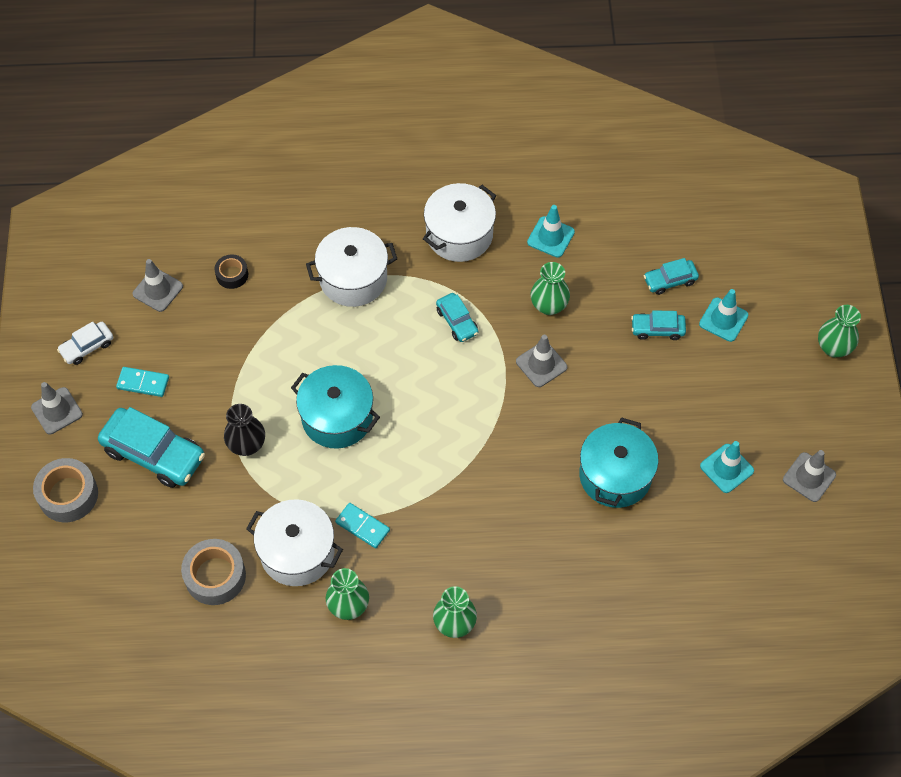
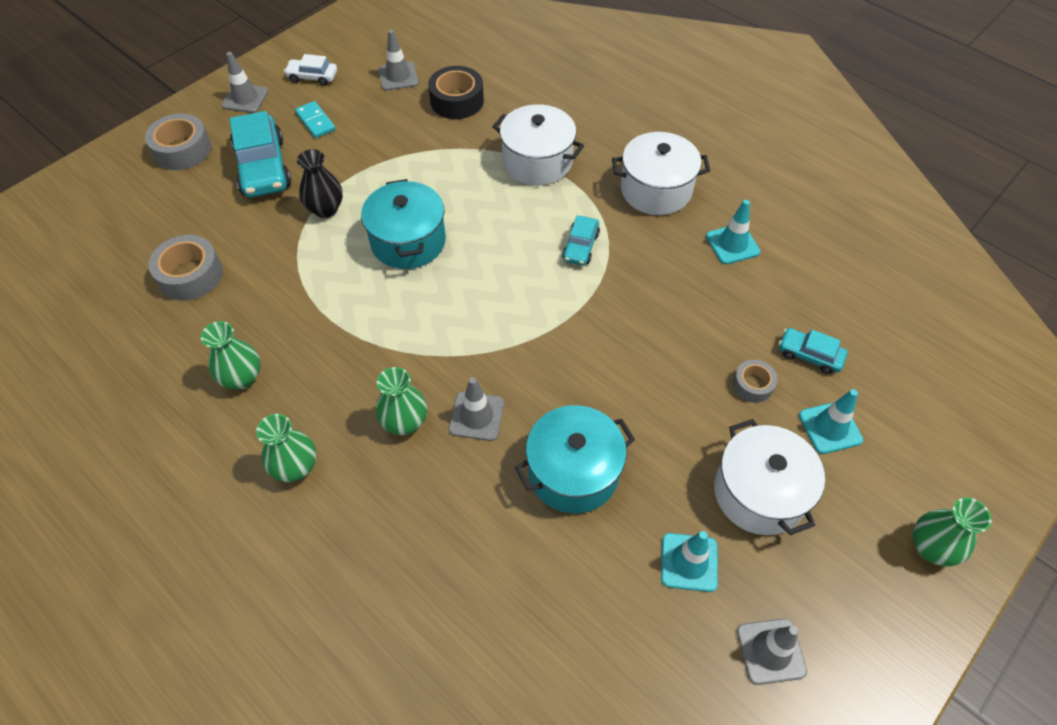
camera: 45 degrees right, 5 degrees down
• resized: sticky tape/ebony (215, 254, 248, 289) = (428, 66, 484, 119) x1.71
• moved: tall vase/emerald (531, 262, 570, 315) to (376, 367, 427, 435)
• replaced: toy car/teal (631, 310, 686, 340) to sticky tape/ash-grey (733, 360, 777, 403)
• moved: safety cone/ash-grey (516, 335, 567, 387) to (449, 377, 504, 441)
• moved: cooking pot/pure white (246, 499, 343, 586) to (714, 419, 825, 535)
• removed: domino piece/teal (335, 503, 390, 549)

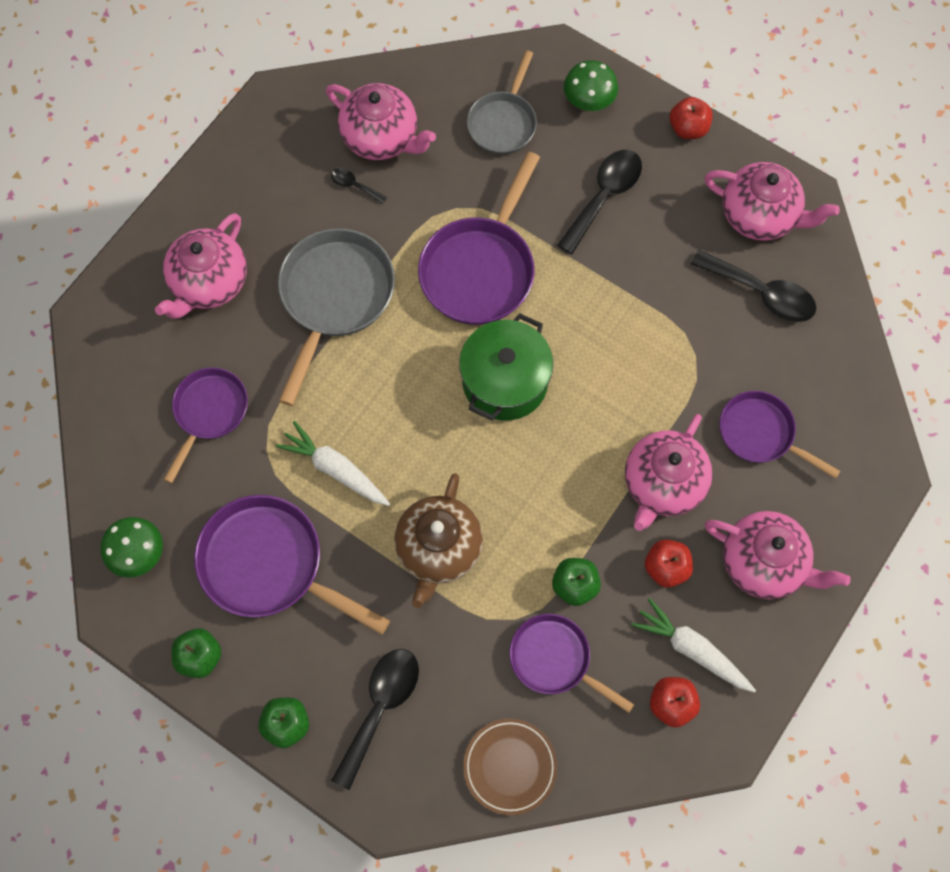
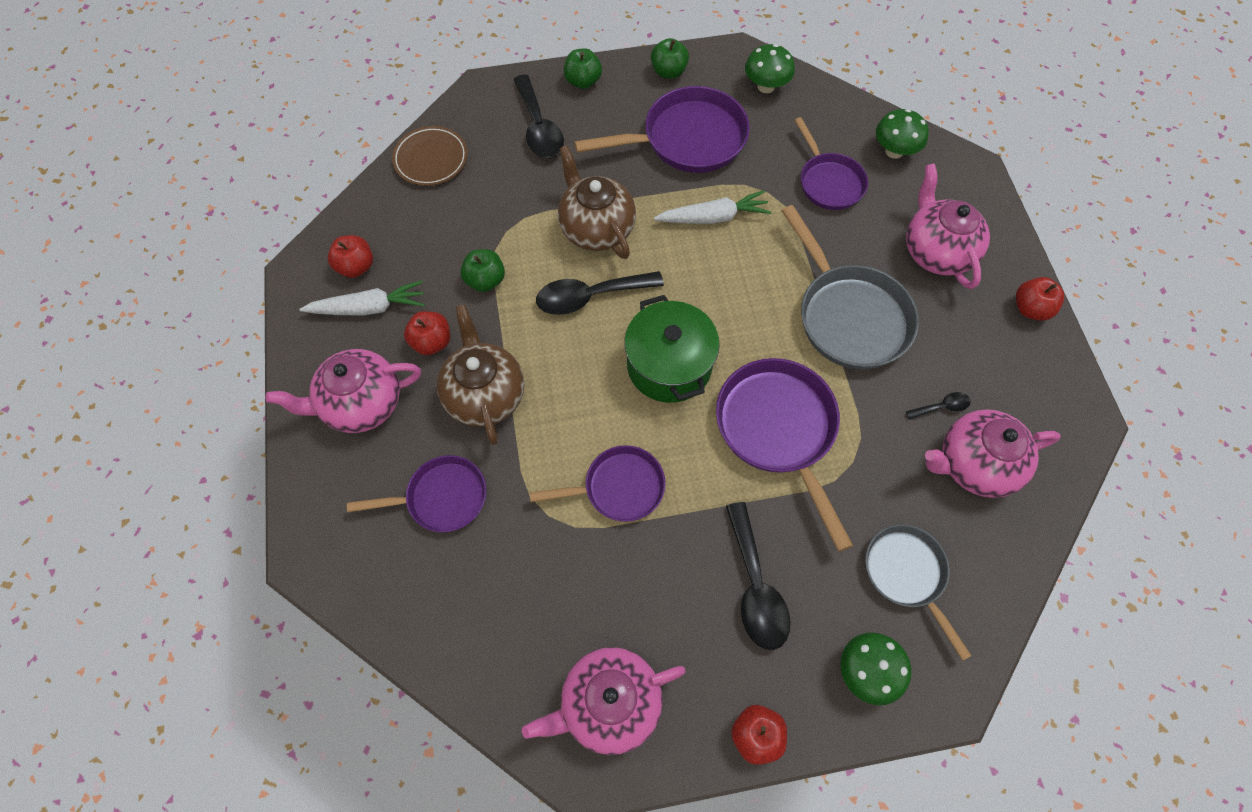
camera: 135 degrees right, 5 degrees down
• moved: spoon/ebony (691, 250, 816, 322) to (536, 271, 664, 315)
• recoloured: tea pot/rosy (625, 414, 713, 531) to tea pot/russet (437, 304, 524, 445)
• moved: frying pan/purple (509, 614, 634, 713) to (529, 445, 666, 522)
• added: fungus/emerald (876, 109, 929, 159)
• added: apple fruit/scarlet (1016, 277, 1064, 321)

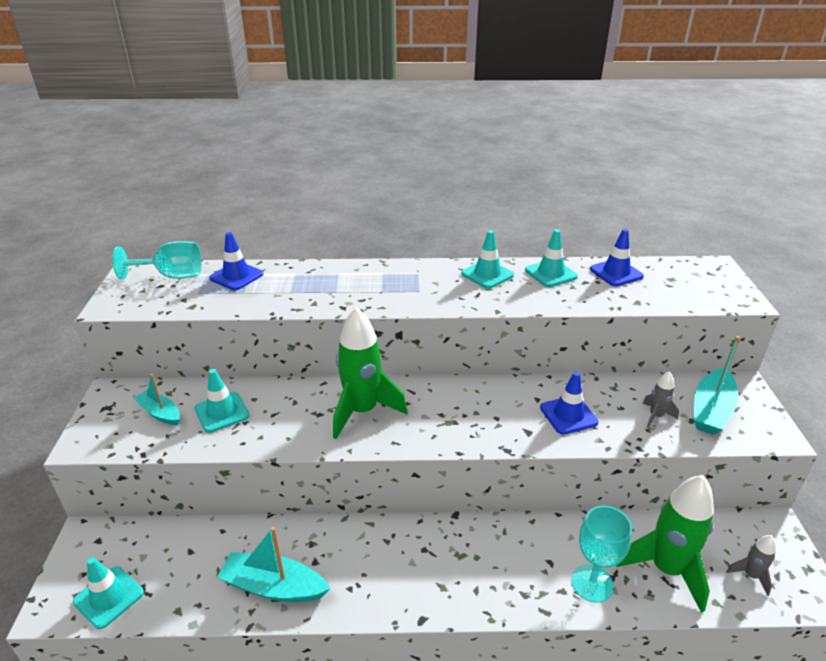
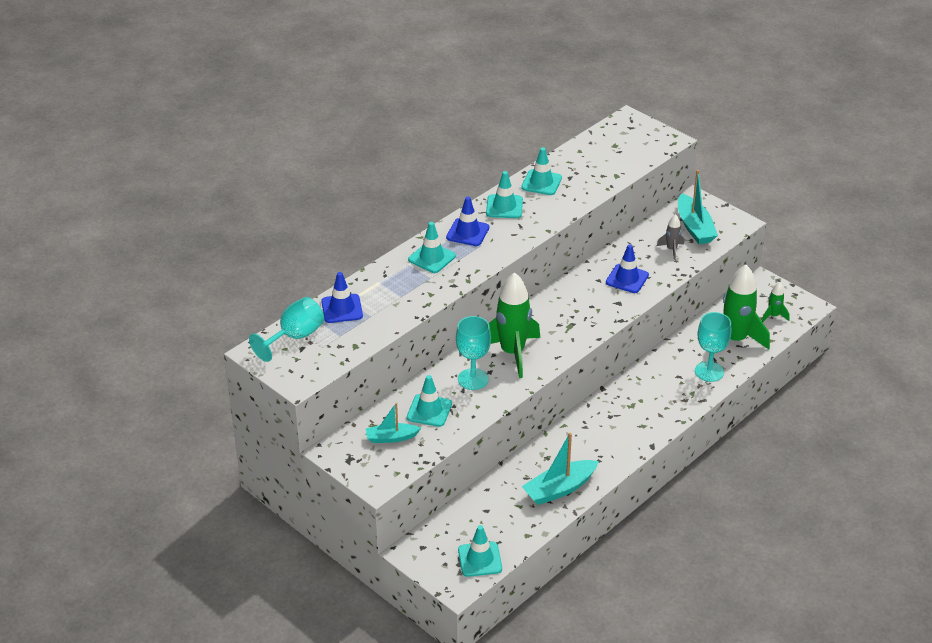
camera: 45 degrees left, 5 degrees up
• moved: safety cone/blue (590, 229, 644, 286) to (446, 197, 489, 246)
• recoloured: toy rocket/ash-grey (726, 535, 776, 596) to toy rocket/emerald (762, 282, 789, 322)
• added: safety cone/teal (408, 222, 456, 273)
• added: chalice/teal (456, 316, 491, 390)

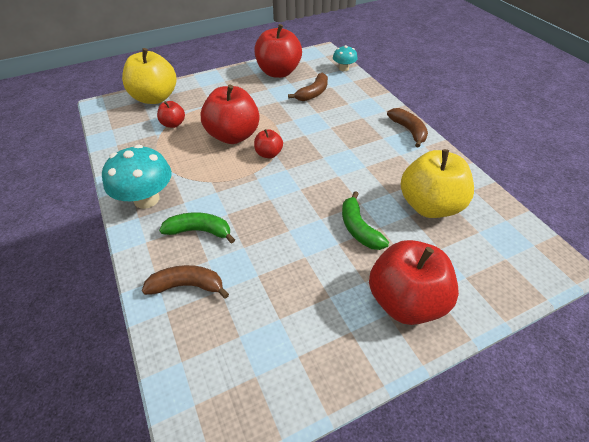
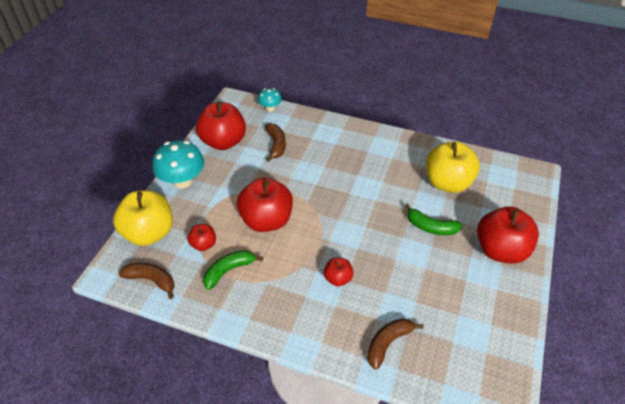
camera: 45 degrees left, 0 degrees up
• moved: banana/russet (387, 108, 428, 148) to (119, 263, 174, 299)
• moved: apple fruit/scarlet (254, 129, 283, 158) to (324, 258, 354, 286)
• moved: fungus/teal (102, 145, 172, 209) to (153, 140, 204, 188)
• moved: banana/emerald (159, 212, 235, 244) to (203, 250, 263, 290)

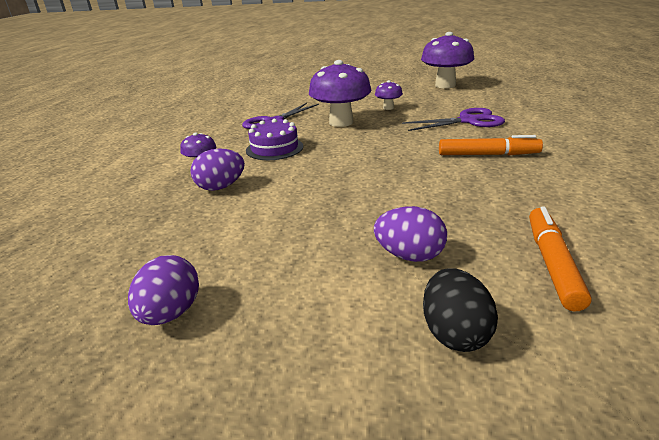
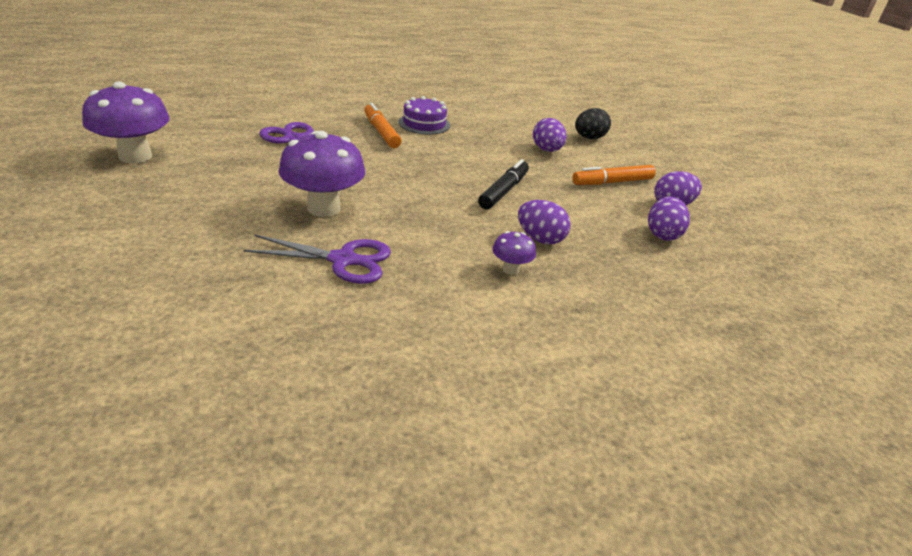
camera: 125 degrees left, 5 degrees up
• removed: fungus/purple (375, 80, 403, 110)
• moved: gateau/purple (246, 119, 303, 160) to (399, 96, 450, 135)
• moved: felt pen/orange (529, 207, 592, 312) to (572, 165, 656, 185)
• added: felt pen/ebony (478, 159, 529, 210)
• added: toy egg/purple (648, 197, 690, 241)

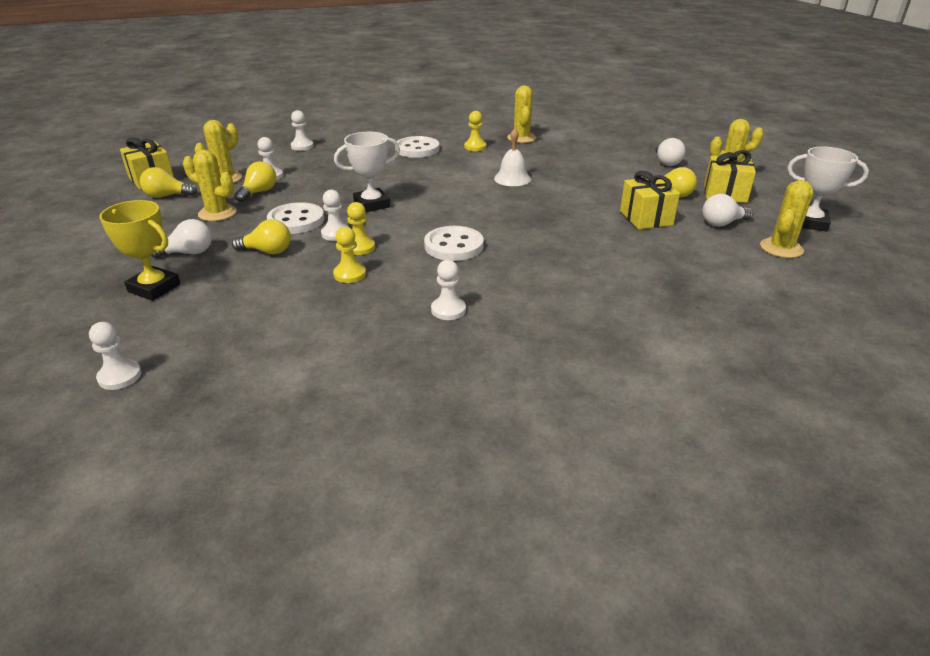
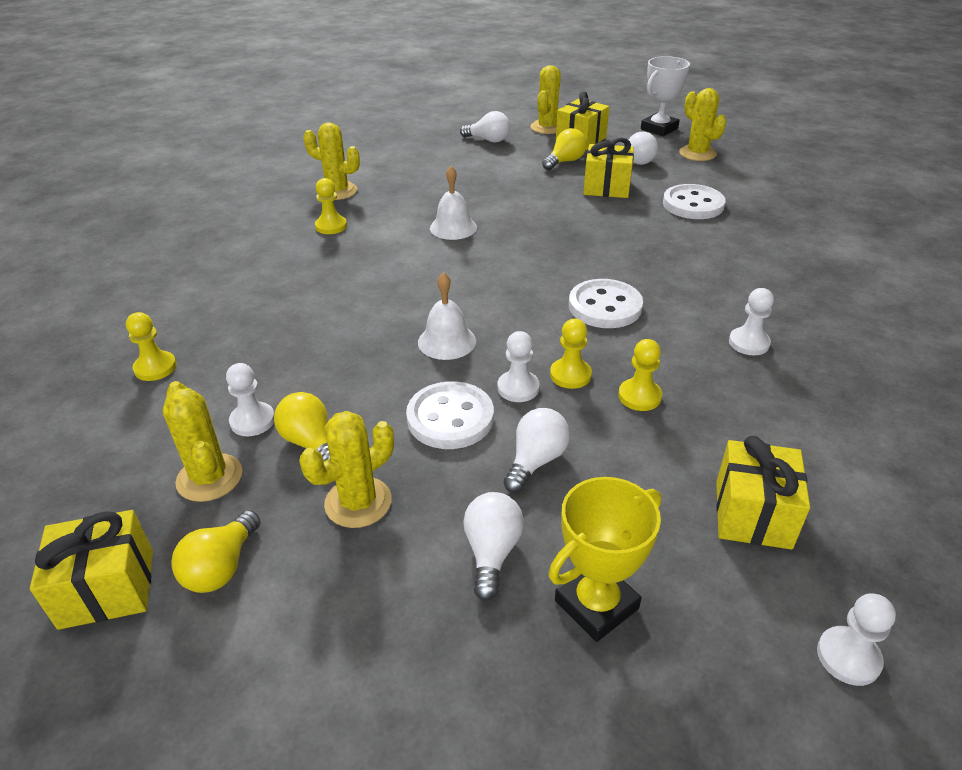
camera: 65 degrees left, 5 degrees up
• recoloured: game pawn/pure white (291, 110, 314, 151) to game pawn/yellow (126, 312, 177, 381)
• replaced: award cup/pure white (334, 132, 400, 212) to bell/pure white (418, 272, 476, 360)
• moved: button/pure white (395, 136, 439, 158) to (663, 184, 726, 219)
• recoloured: lightbulb/yellow (232, 219, 291, 254) to lightbulb/pure white (503, 408, 570, 493)
• added: present/yellow (716, 436, 810, 550)

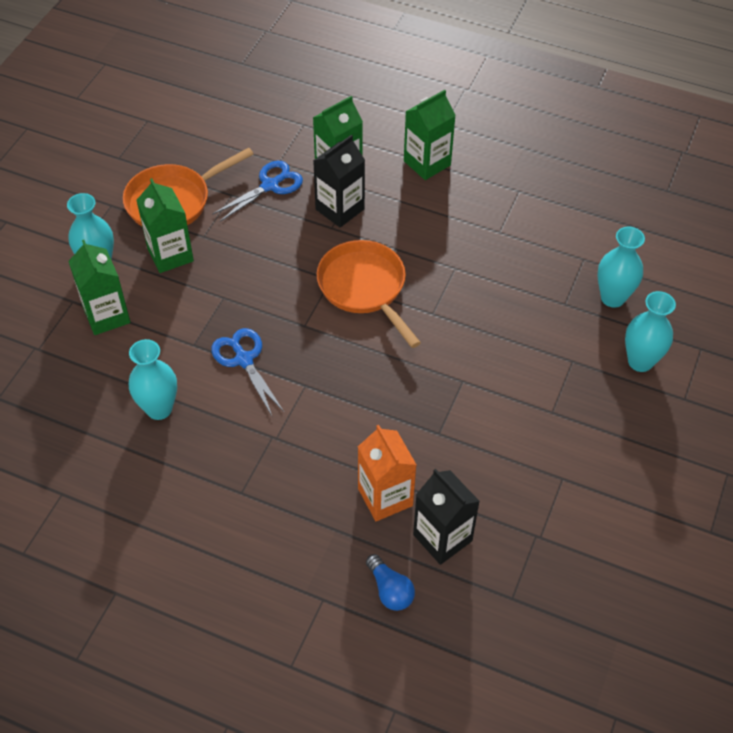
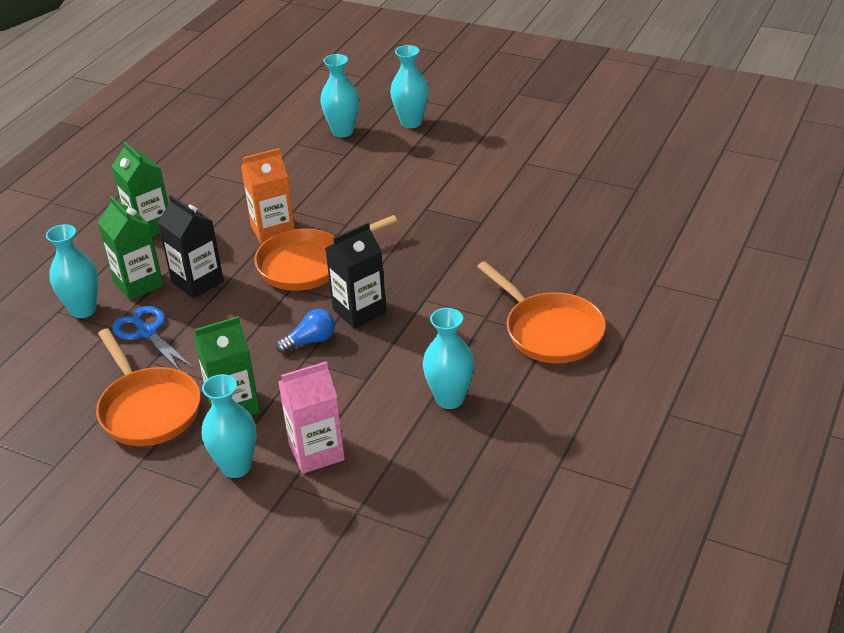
camera: 85 degrees left, 15 degrees down
• recoloured: milk carton/emerald (68, 240, 131, 335) to milk carton/rosy (278, 361, 345, 474)
• removed: pair of scissors/blue (211, 328, 284, 416)
• moved: milk carton/orange (358, 425, 417, 521) to (241, 148, 295, 245)
• moved: milk carton/ebony (413, 469, 480, 565) to (325, 222, 386, 329)
• moved: lightbulb/blue (366, 554, 415, 611) to (276, 309, 335, 353)
• added: tall vase/teal (46, 224, 98, 318)
• added: frying pan/orange (477, 261, 606, 363)

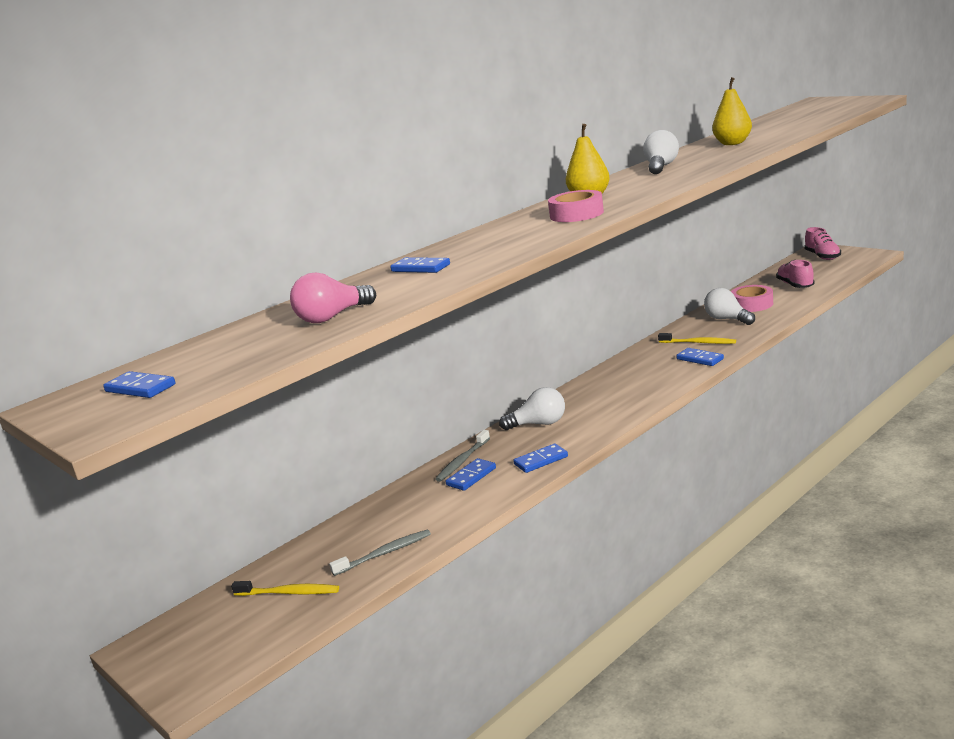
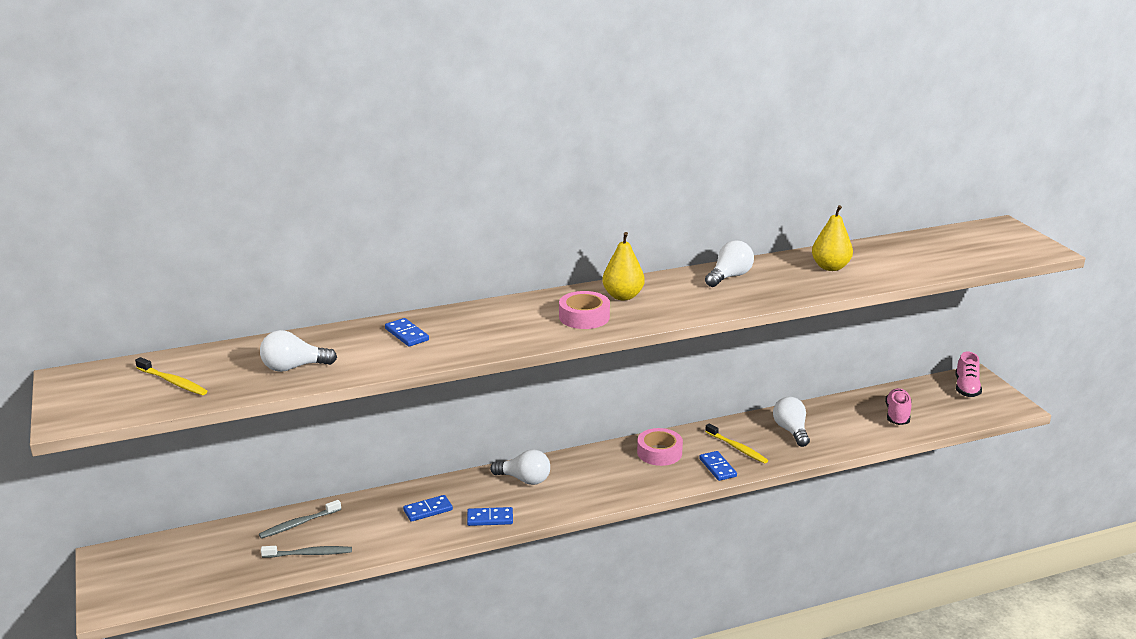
camera: 20 degrees right, 5 degrees up
• recoloured: lightbulb/rosy (290, 273, 376, 323) to lightbulb/pure white (260, 330, 337, 372)
• moved: sticky tape/rosy (731, 285, 773, 312) to (637, 428, 683, 466)
• removed: domino piece/blue (103, 371, 175, 398)
• moved: dental brush/ash-grey (435, 430, 490, 482) to (259, 500, 341, 539)
• moved: dental brush/yellow (231, 581, 339, 596) to (135, 357, 207, 395)

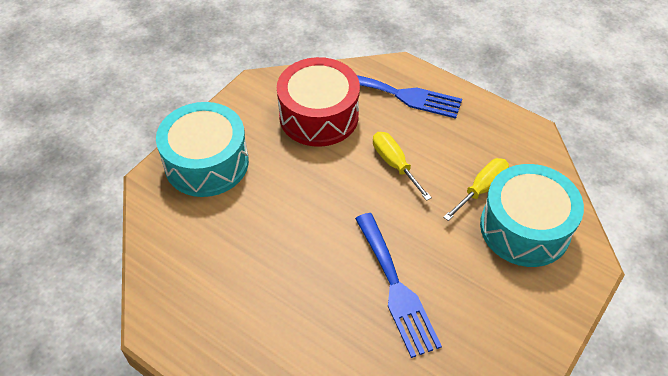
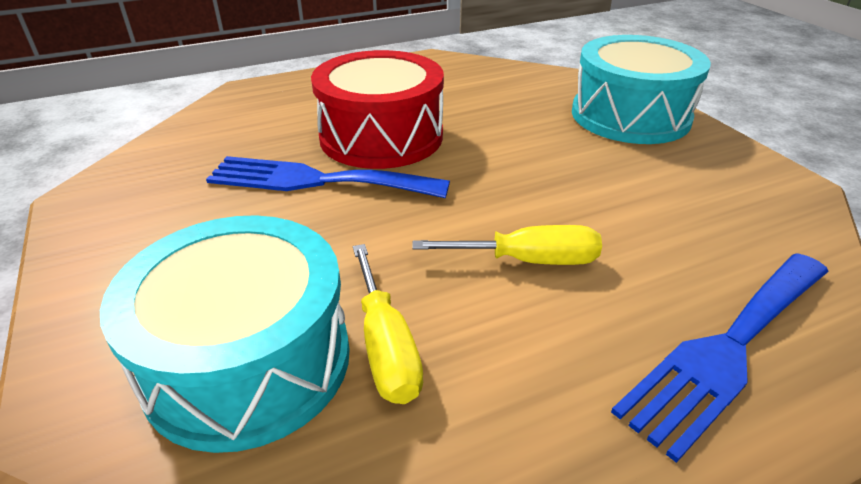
camera: 120 degrees right, 15 degrees down
• moved: toy drum/scarlet (277, 57, 360, 147) to (311, 50, 444, 169)

